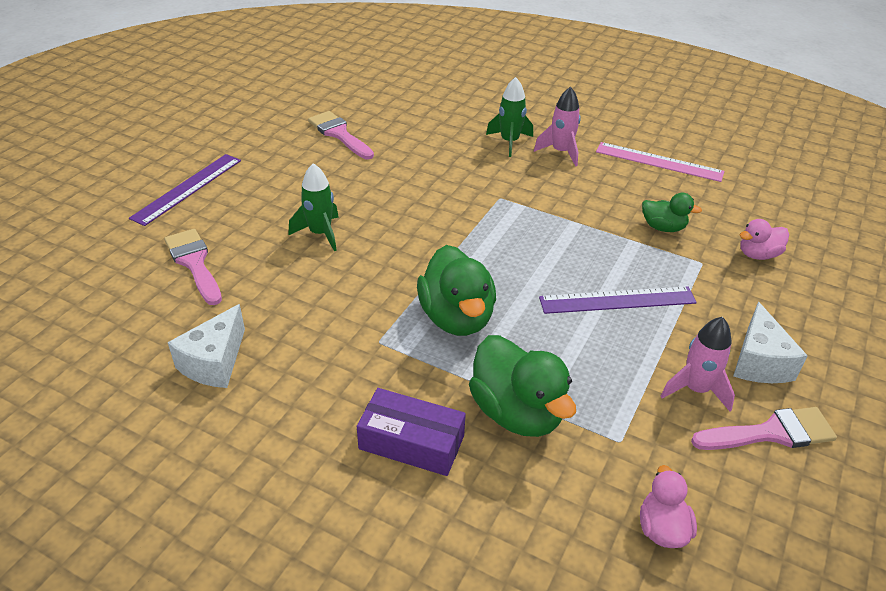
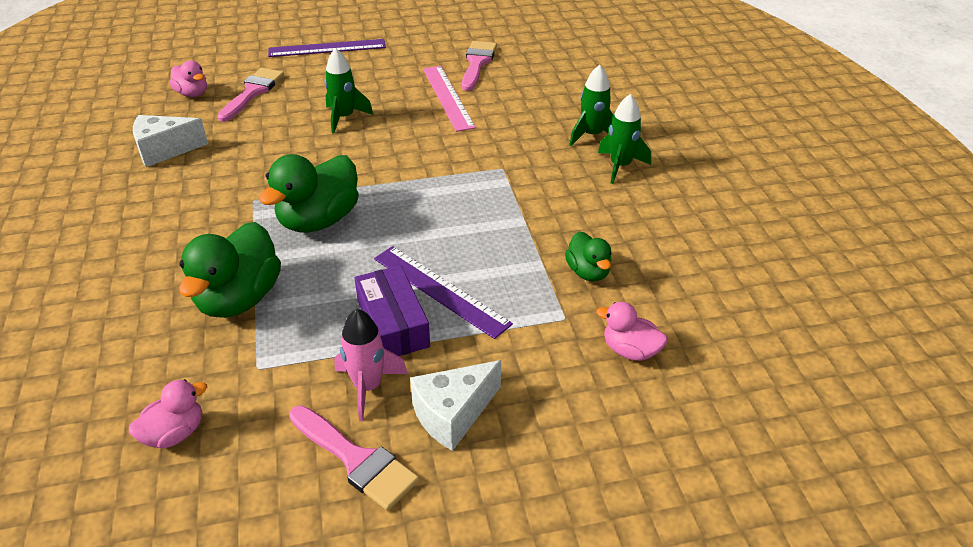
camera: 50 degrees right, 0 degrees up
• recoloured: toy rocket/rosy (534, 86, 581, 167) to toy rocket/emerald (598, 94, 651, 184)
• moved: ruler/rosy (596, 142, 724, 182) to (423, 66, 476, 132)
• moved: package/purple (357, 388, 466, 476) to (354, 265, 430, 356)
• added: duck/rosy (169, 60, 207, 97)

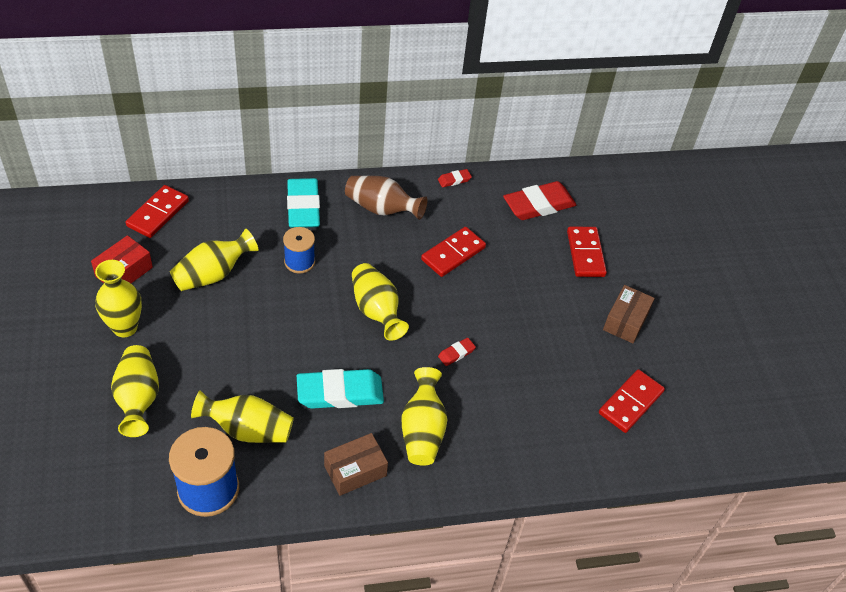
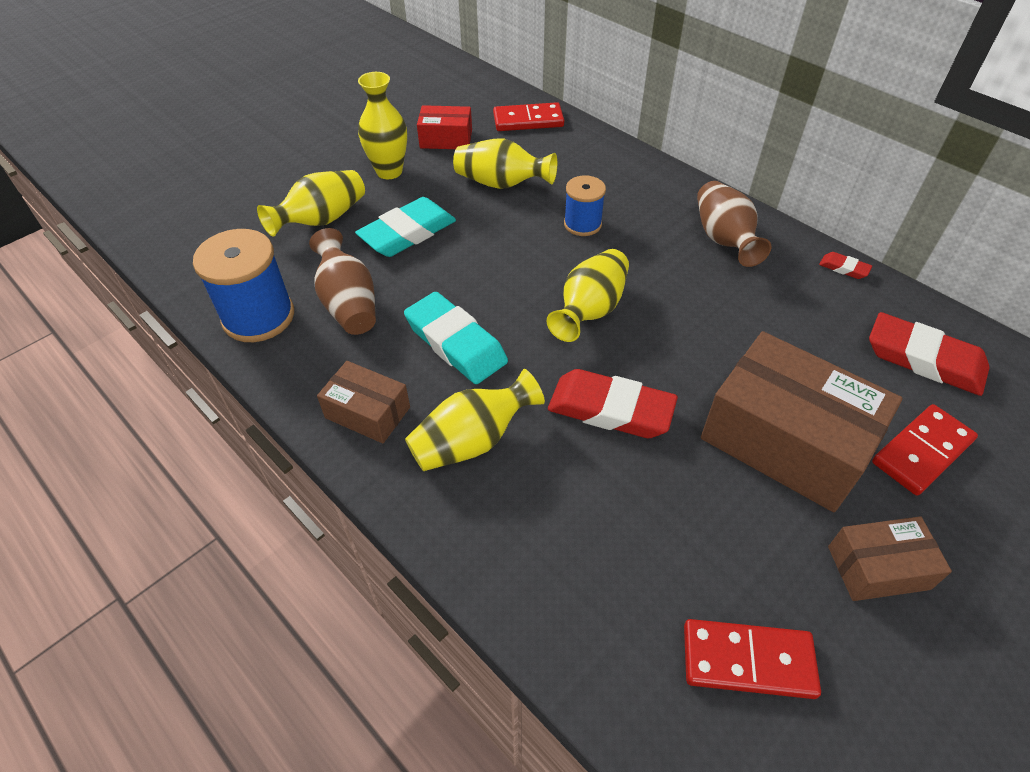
camera: 60 degrees right, 0 degrees up
• moved: eraser/teal (287, 178, 320, 228) to (355, 197, 456, 257)
• removed: domino piece/scarlet (421, 227, 486, 277)
• resized: eraser/scarlet (438, 338, 476, 366) = (548, 369, 678, 438) x2.22
• recoloured: tall vase/yellow (191, 390, 294, 443) to tall vase/russet (309, 228, 376, 335)
• added: package/russet (701, 331, 903, 512)

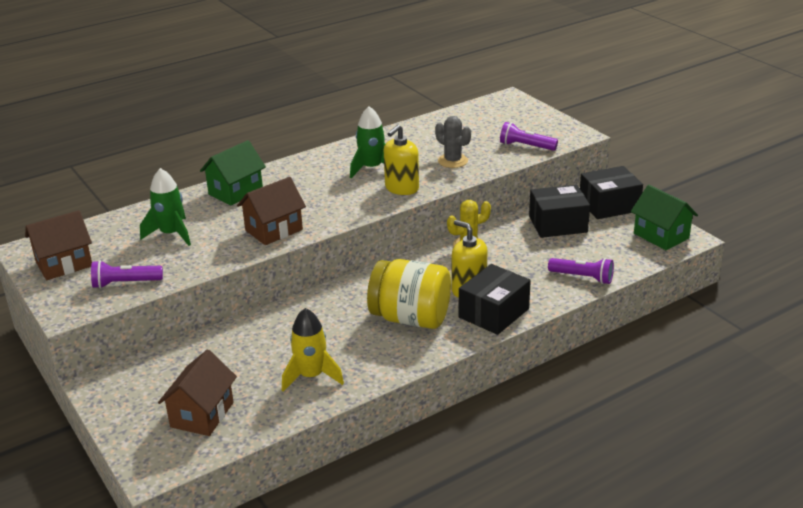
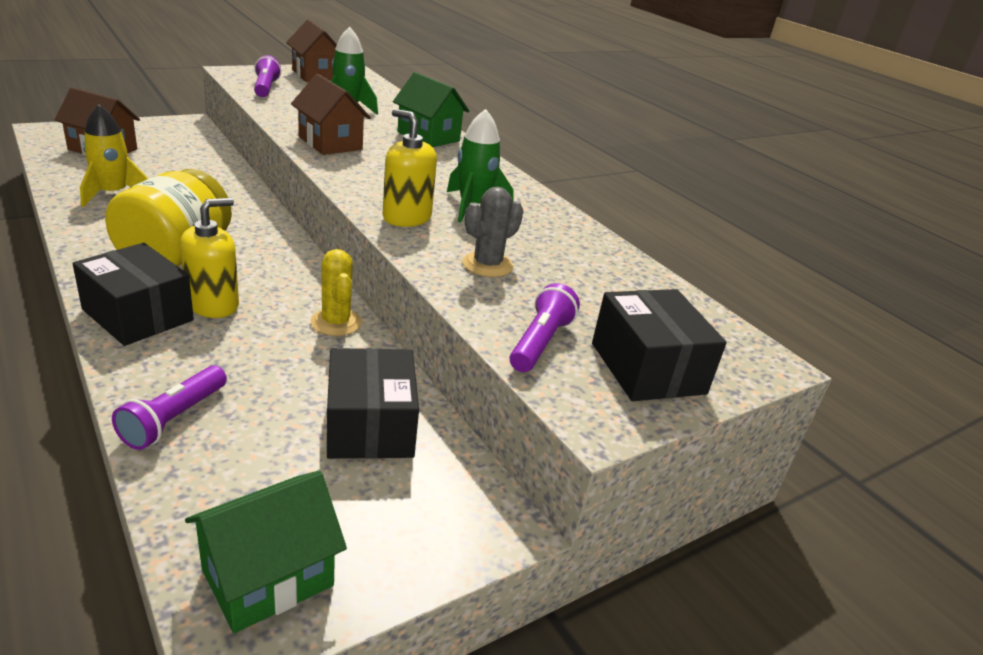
camera: 85 degrees right, 0 degrees up
• moved: package/ebony (580, 166, 643, 219) to (592, 289, 727, 401)

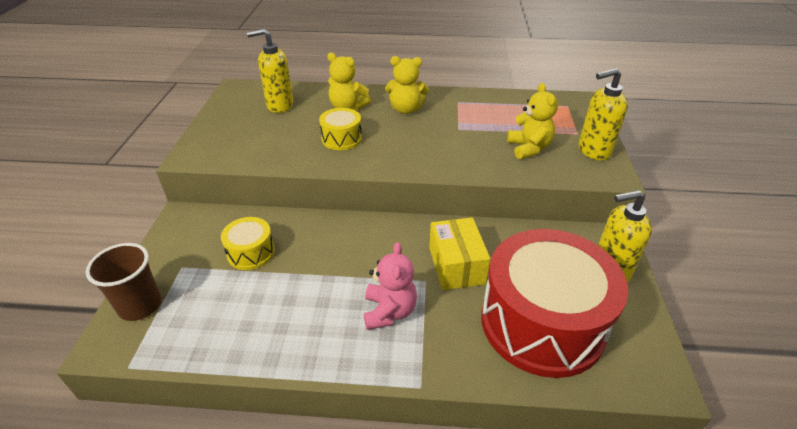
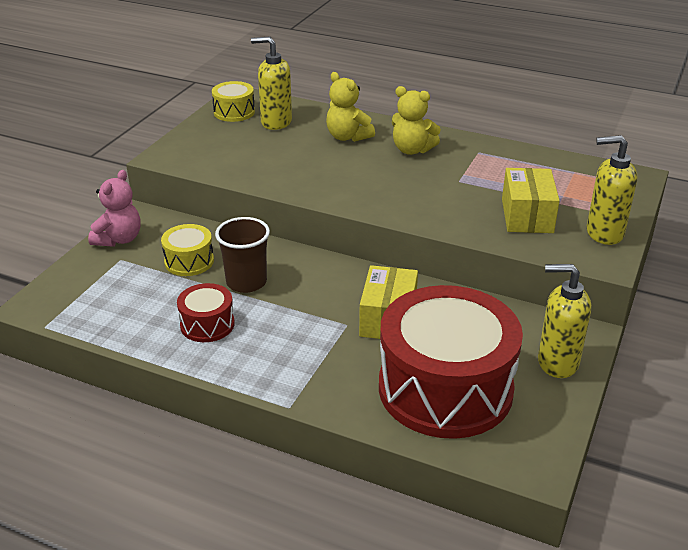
camera: 20 degrees right, 5 degrees down
• replaced: stuffed bear/yellow (507, 83, 558, 159) to package/yellow (502, 168, 560, 233)
• moved: toy drum/yellow (319, 108, 362, 150) to (212, 81, 255, 122)
• moved: stuffed bear/rosy (364, 242, 417, 330) to (88, 170, 141, 247)
• moved: cup/russet (86, 243, 161, 321) to (215, 217, 270, 293)
• added: toy drum/scarlet (177, 283, 235, 342)

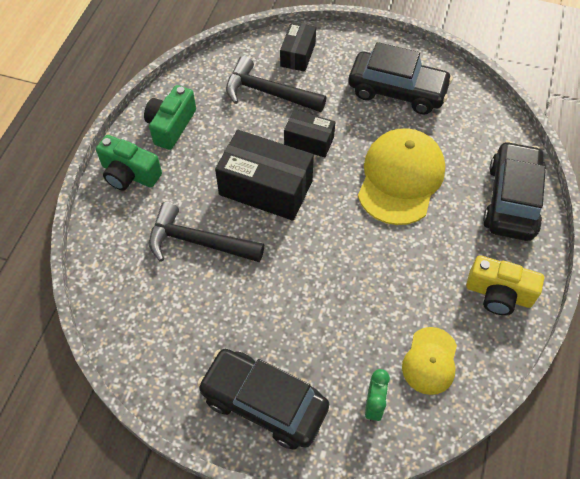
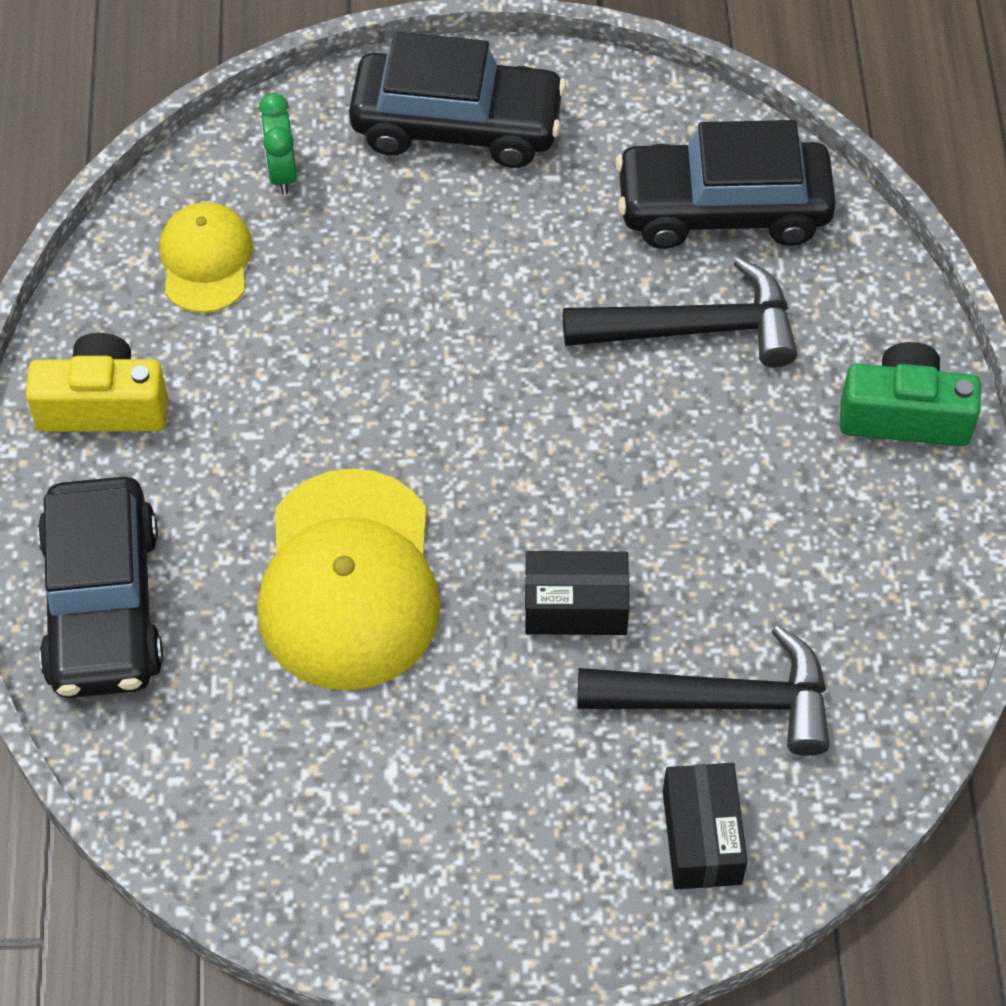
camera: 160 degrees right, 0 degrees up
• moved: toy car/ebony (349, 42, 453, 114) to (615, 120, 836, 249)
• removed: camera/emerald (144, 85, 196, 150)
• removed: package/ebony (215, 130, 314, 221)

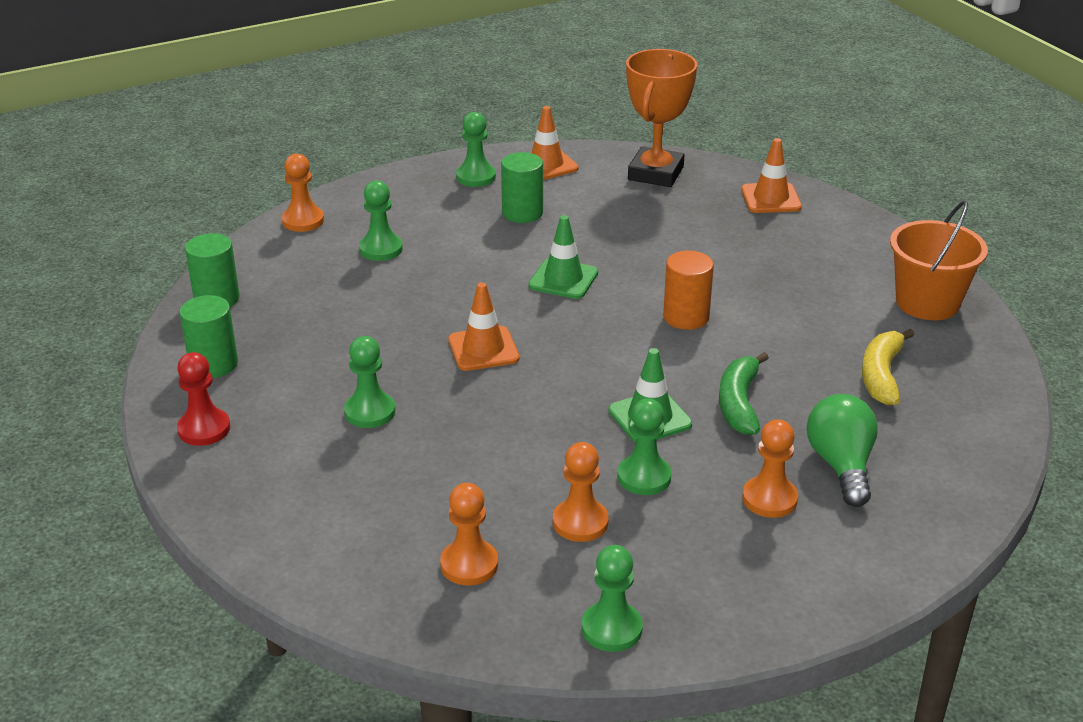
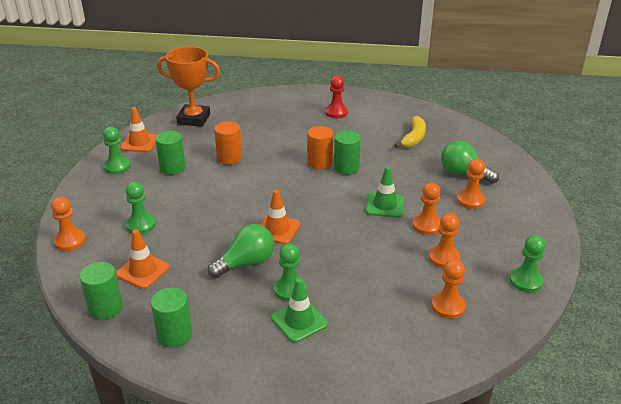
camera: 55 degrees left, 0 degrees up
• turned: award cup/orange (626, 49, 697, 187) = (157, 47, 220, 127) 45 degrees counterclockwise
• moved: safety cone/orange (741, 138, 802, 213) to (116, 230, 170, 289)
• removed: sand bucket/orange (890, 200, 988, 320)
• moved: safety cone/emerald (528, 215, 598, 299) to (271, 278, 328, 343)
• turned: banana/yellow (862, 329, 915, 405) = (394, 116, 426, 148) 120 degrees counterclockwise
• moved: game pawn/scarlet (177, 352, 230, 446) to (325, 76, 348, 118)
• removed: banana/emerald (719, 352, 769, 435)
• recoloured: game pawn/emerald (617, 398, 672, 495) to game pawn/orange (413, 182, 441, 235)
• added: cylinder/orange (214, 122, 242, 165)
• added: cylinder/emerald (334, 131, 361, 175)
• added: lightbulb/emerald (208, 224, 274, 278)

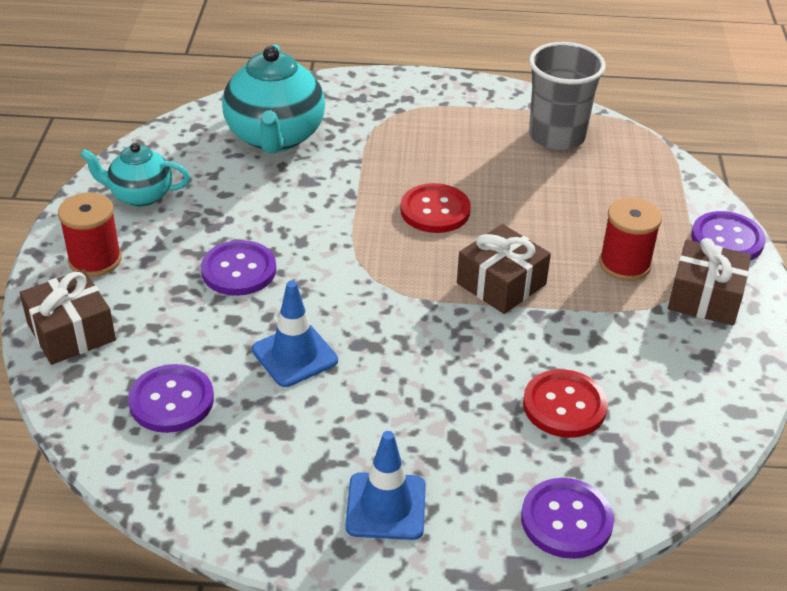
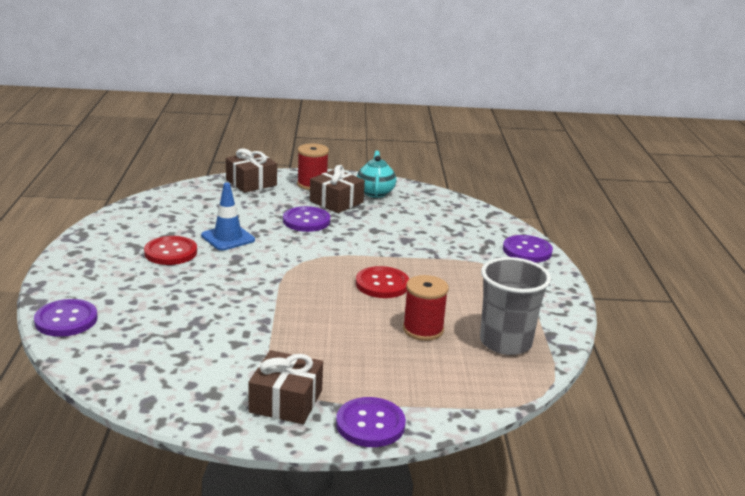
camera: 85 degrees right, 15 degrees down
• removed: tea pot/teal (222, 44, 325, 153)
• moved: spool/scarlet (599, 198, 662, 281) to (403, 275, 449, 341)
• moved: present/russet (457, 224, 551, 314) to (310, 165, 365, 213)
• moved: button/purple (128, 364, 214, 433) to (503, 235, 553, 263)
• moved: button/scarlet (523, 369, 608, 438) to (144, 236, 197, 265)
• removed: safety cone/blue (346, 431, 426, 540)

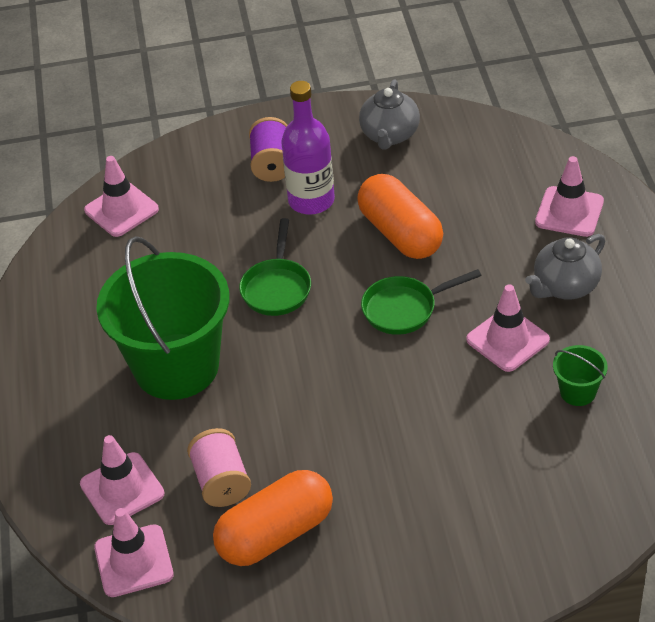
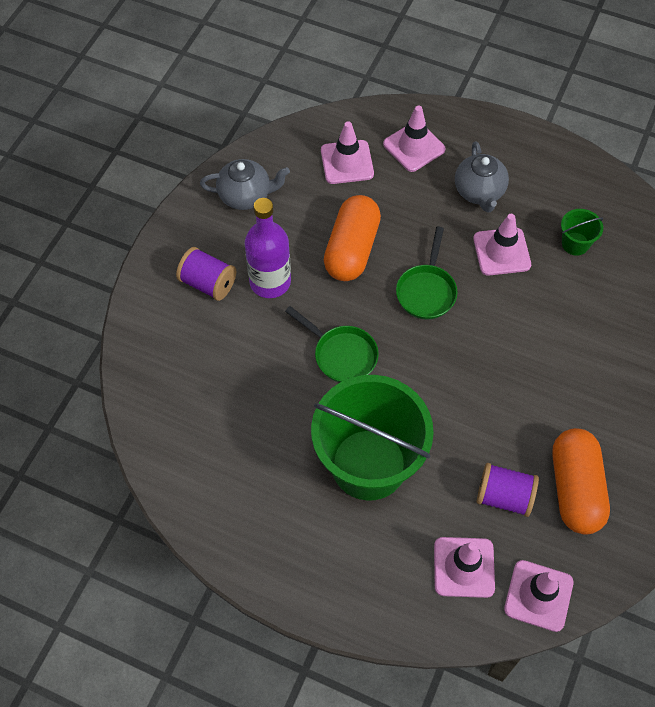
camera: 60 degrees left, 15 degrees up
• turned: tea pot/ash-grey (359, 79, 420, 150) = (200, 159, 290, 210) 45 degrees counterclockwise
• moved: safety cone/rosy (84, 156, 159, 237) to (321, 121, 374, 184)
• turned: pill/orange (357, 174, 443, 259) = (324, 195, 381, 281) 75 degrees counterclockwise
• recoloured: spool/rosy (187, 428, 251, 507) to spool/purple (477, 463, 539, 517)

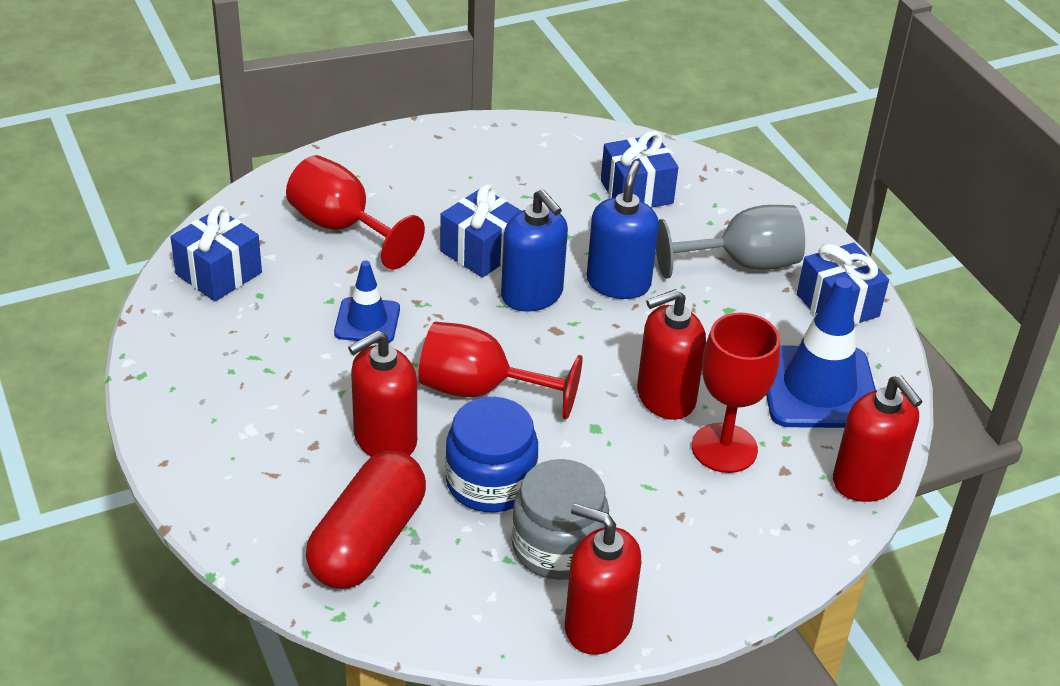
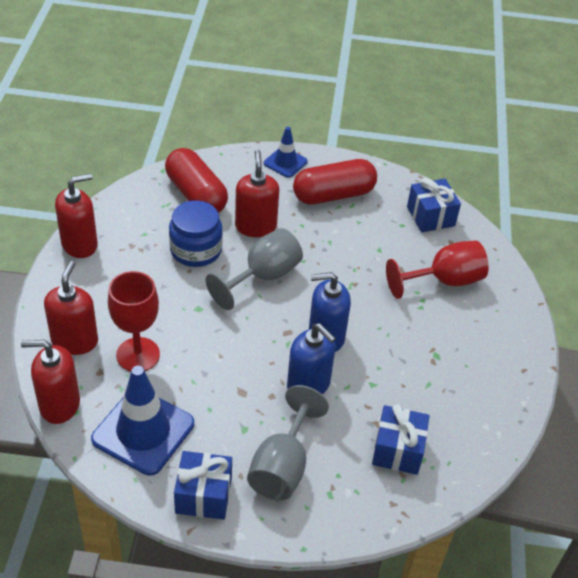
camera: 120 degrees right, 5 degrees up
• removed: present/blue (440, 184, 521, 278)
• moved: safety cone/blue (334, 260, 400, 343) to (264, 127, 308, 178)
• moved: soap dispenser/scarlet (637, 289, 706, 420) to (44, 261, 98, 355)
• recoloured: chalice/scarlet (418, 322, 582, 420) to chalice/ash-grey (206, 228, 303, 310)
• removed: jar/ash-grey (511, 459, 609, 580)
• added: pill/scarlet (293, 159, 377, 205)

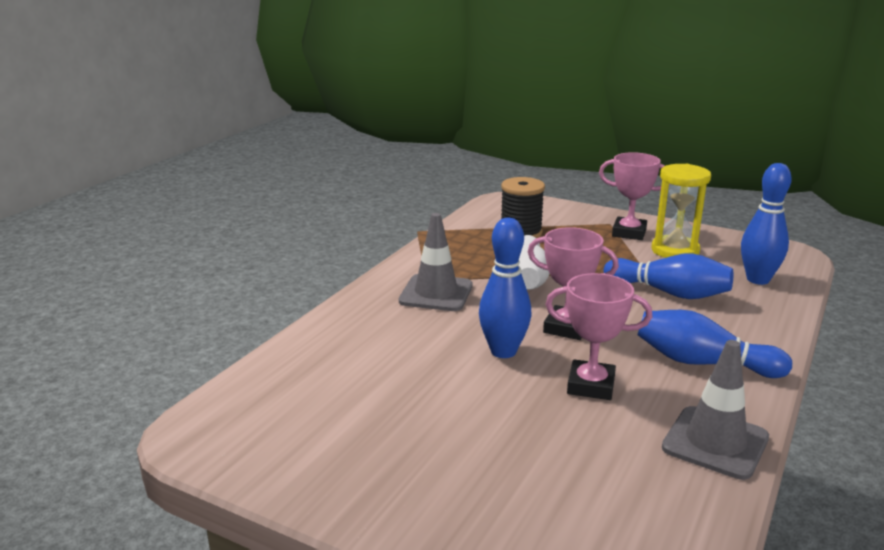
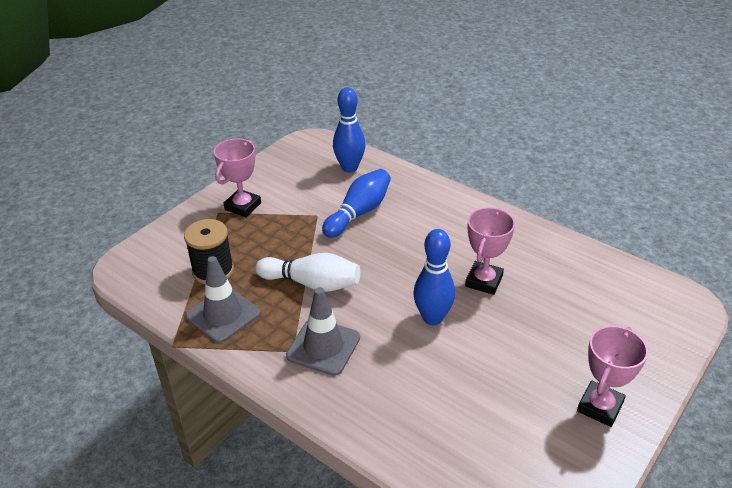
camera: 80 degrees left, 15 degrees up
• removed: hourglass/yellow (652, 164, 711, 258)
• moved: award cup/rosy (528, 227, 619, 340) to (577, 326, 648, 427)
• removed: bowling pin/blue (638, 310, 792, 378)
• moved: safety cone/ash-grey (662, 340, 769, 480) to (185, 256, 260, 343)

